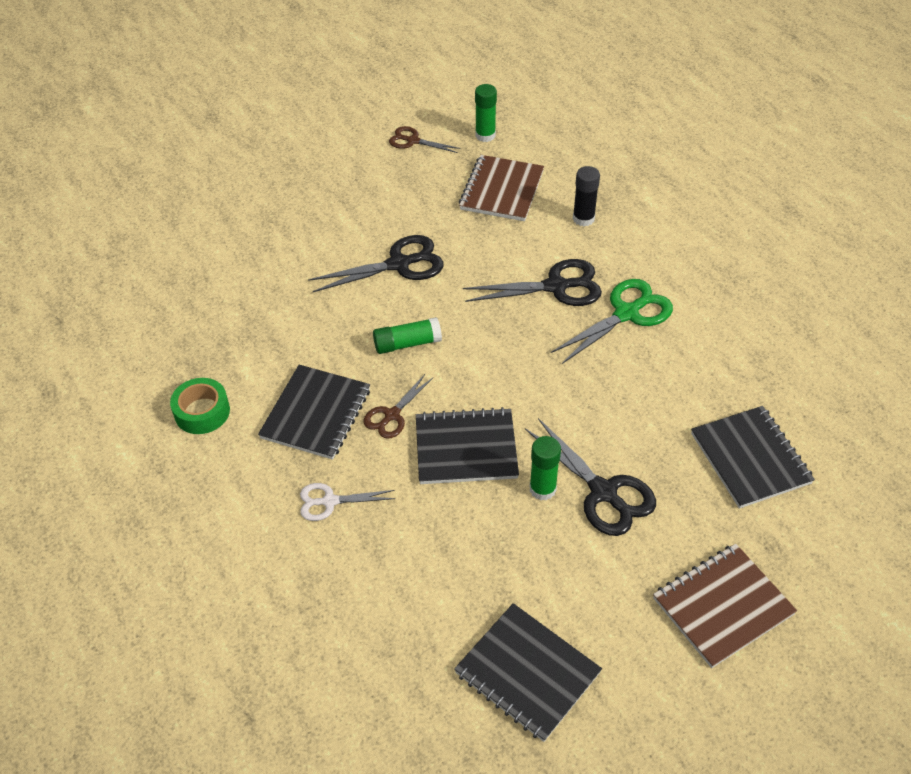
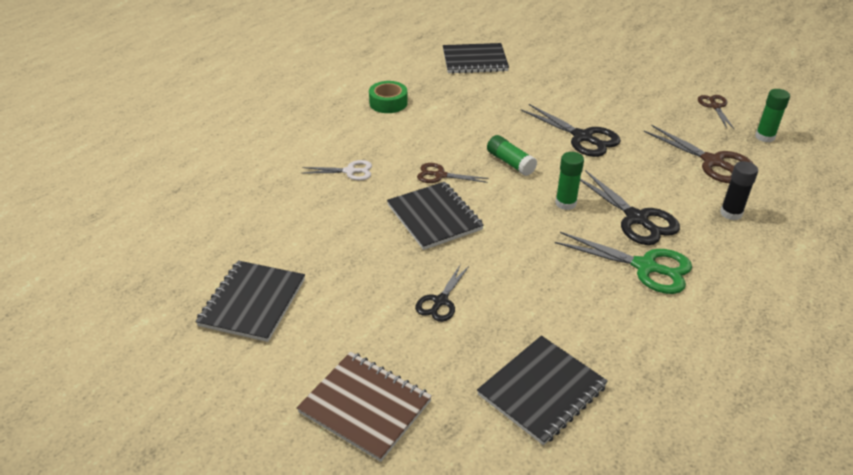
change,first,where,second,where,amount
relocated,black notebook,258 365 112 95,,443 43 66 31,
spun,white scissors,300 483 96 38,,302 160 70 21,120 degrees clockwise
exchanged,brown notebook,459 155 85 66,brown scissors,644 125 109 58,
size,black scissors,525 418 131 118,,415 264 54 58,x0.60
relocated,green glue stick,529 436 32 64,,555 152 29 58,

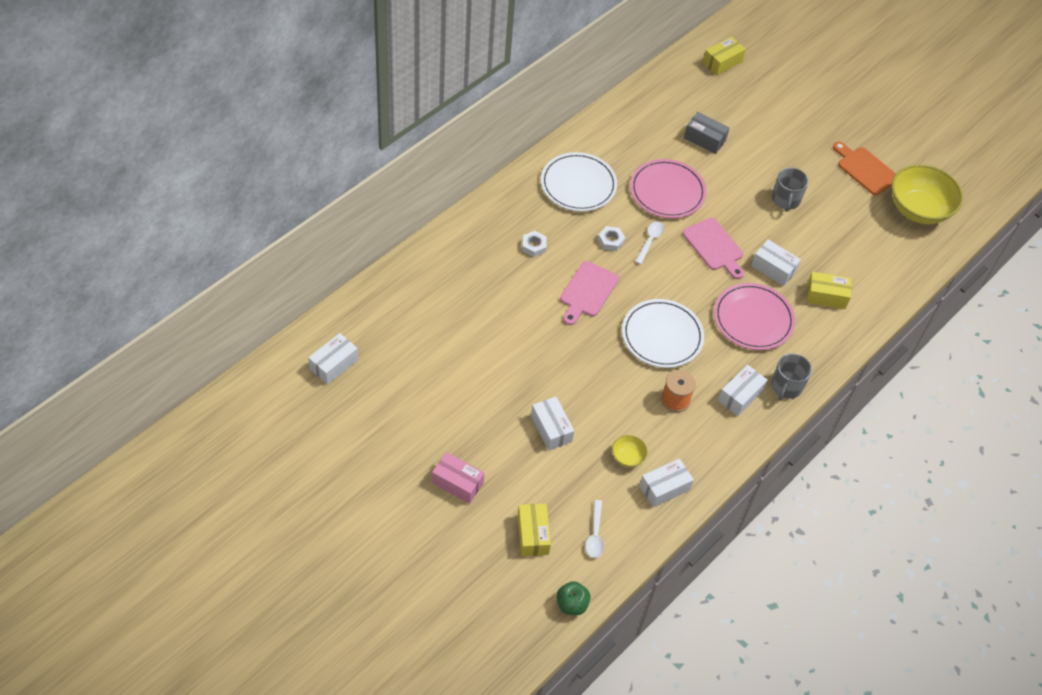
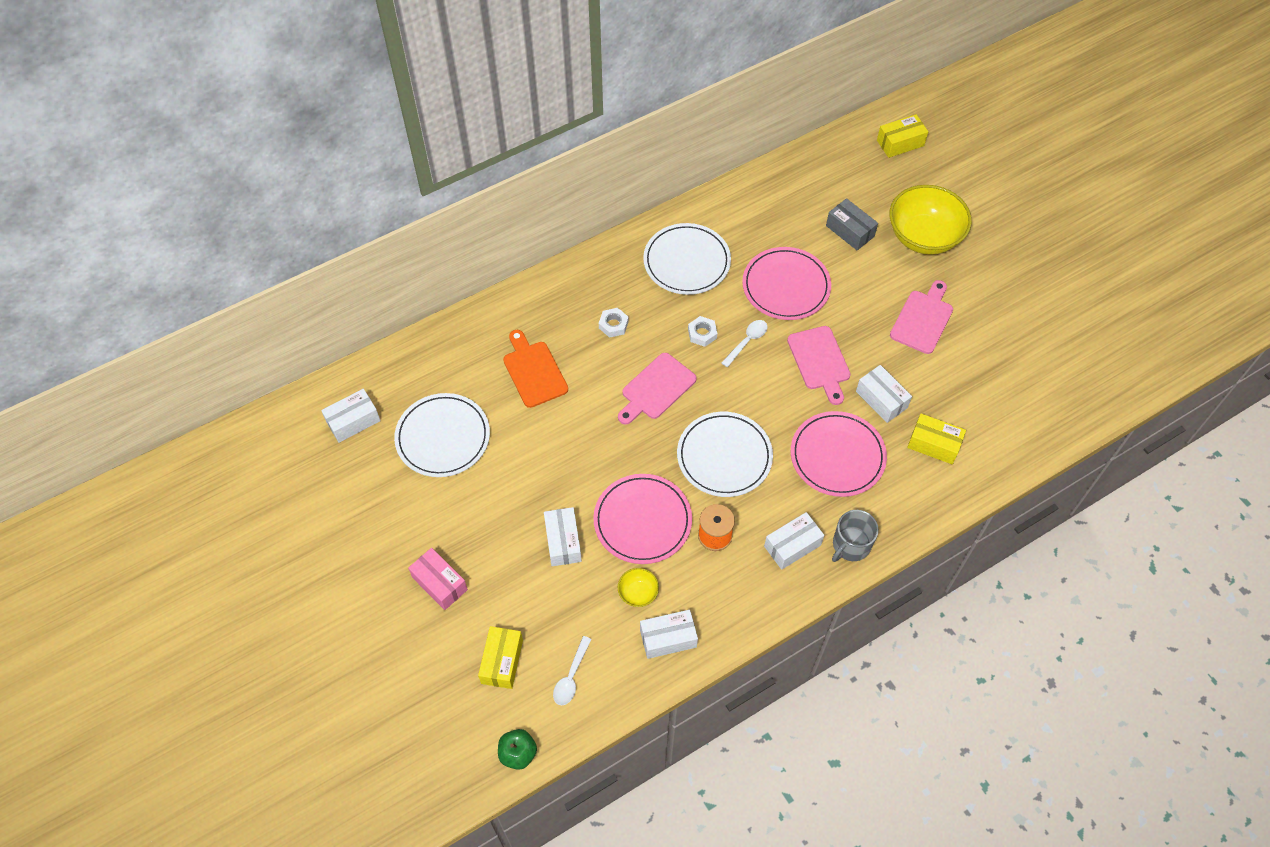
change,first,where,second,where,amount
exchanged,grey mug,772 167 37 45,pink cutting board,890 280 63 74,
relocated,orange cutting board,833 142 63 53,,503 330 65 78,
relocated,yellow bowl,892 164 71 60,,889 185 83 70,
appeared,,,white plate,394 393 96 84,
appeared,,,pink plate,593 474 99 90,

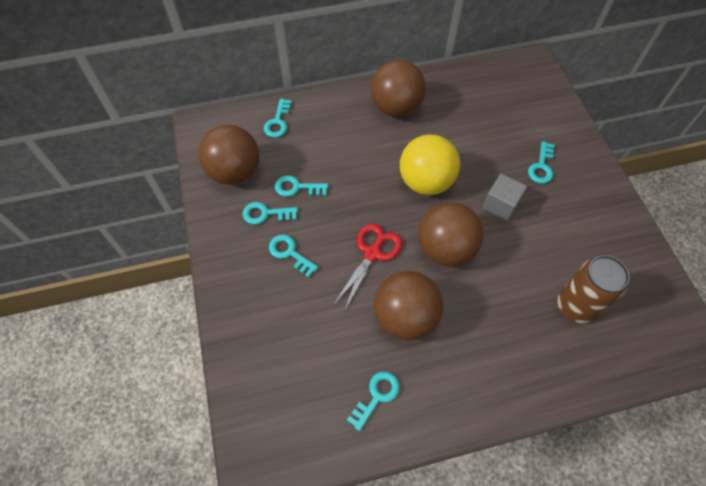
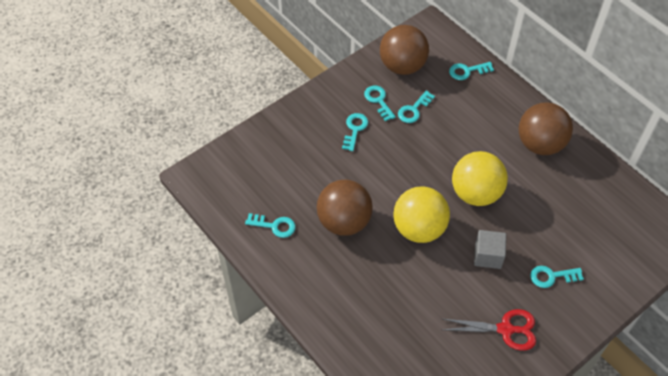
change,first,where,second,where,amount
spun,turquoise key,275 175 53 22,,398 91 37 32,120 degrees counterclockwise
relocated,red scissors,333 224 69 86,,442 309 94 42,
colour,brown ball,418 202 66 65,yellow ball,393 187 57 56,
missing,brown can,557 255 72 68,,,

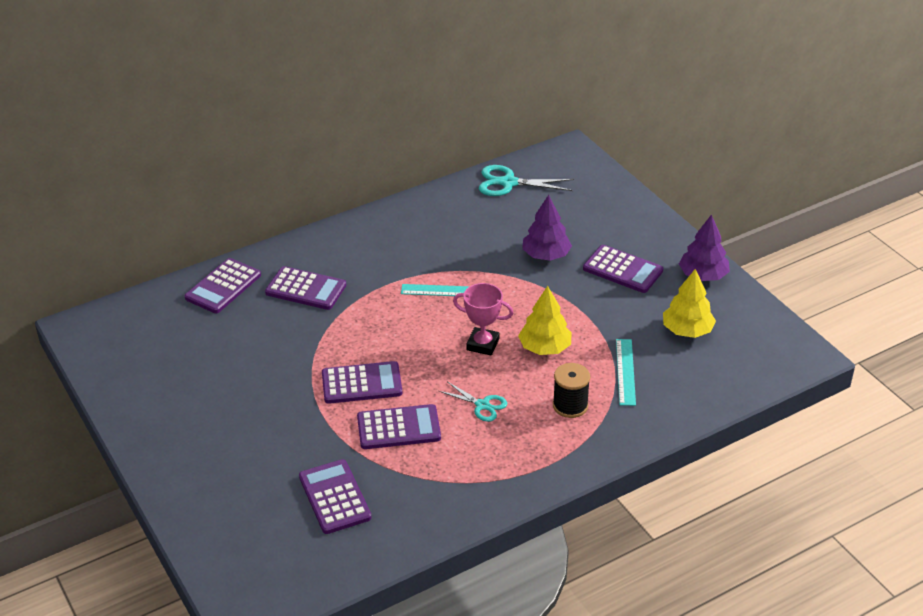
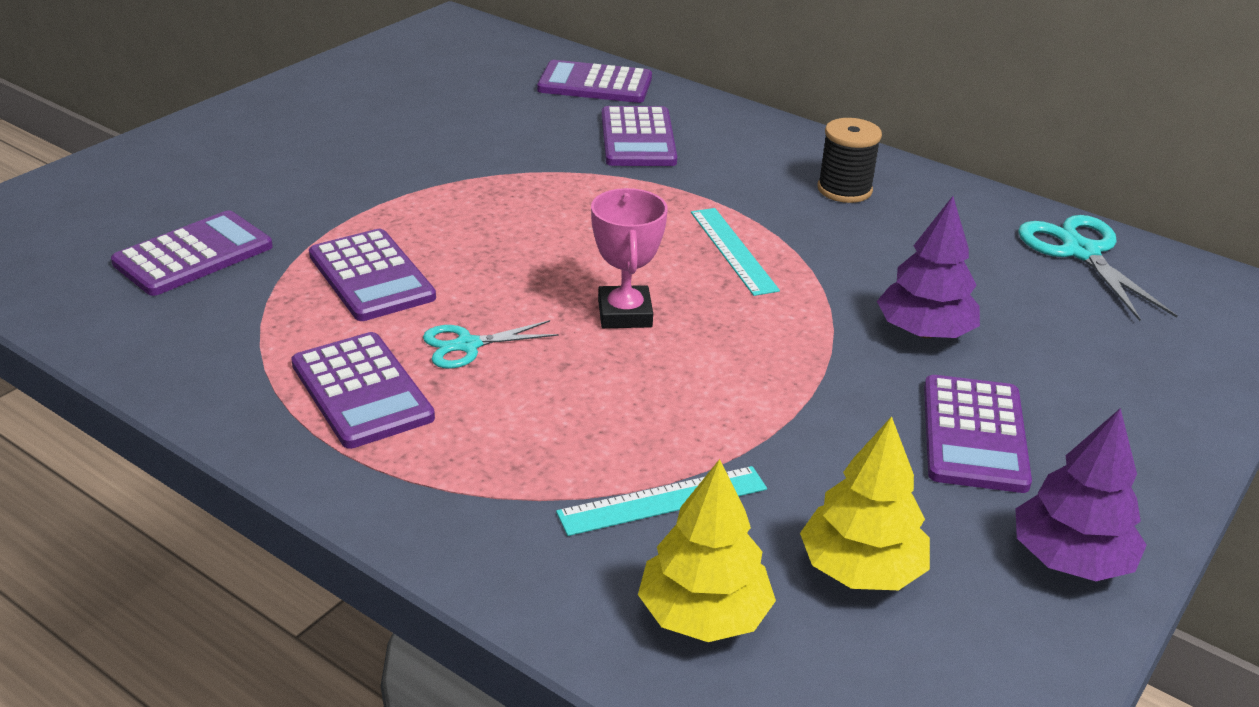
change,first,where,second,where,amount
relocated,purple calculator,322 361 80 43,,291 332 144 117,
spun,turquoise scissors,439 382 68 40,,423 320 136 48,60 degrees clockwise
relocated,yellow tree,518 286 54 69,,638 459 138 183,
relocated,black spool,553 363 37 55,,818 118 64 85,

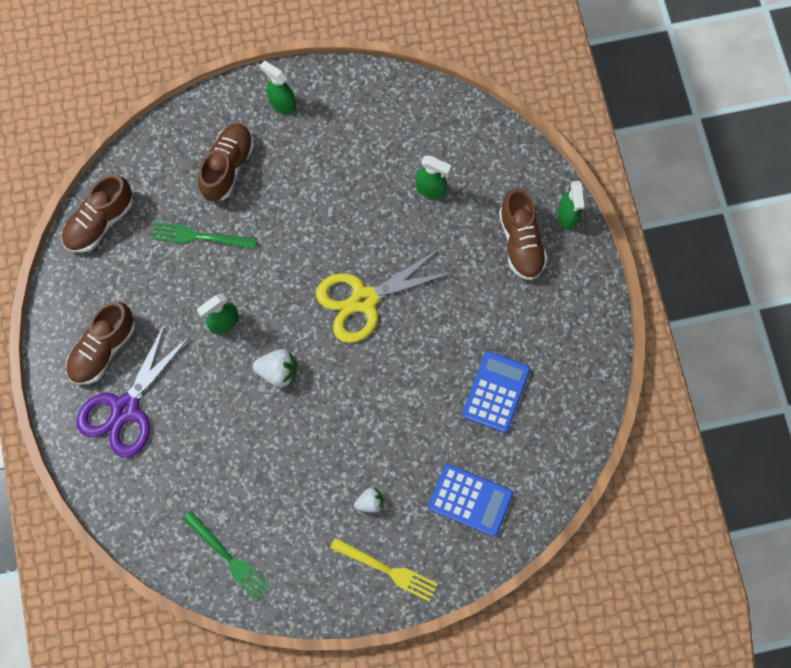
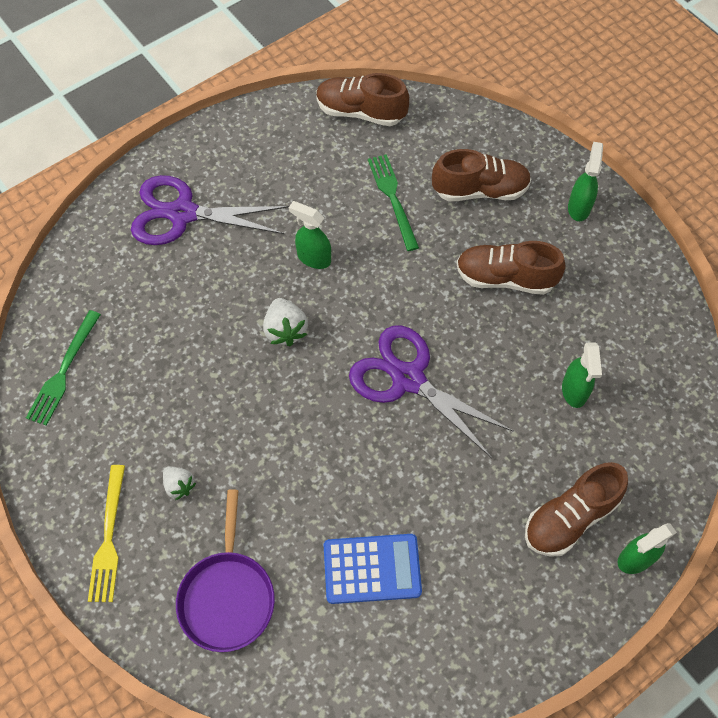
change,first,where,second,where,amount
relocated,brown shoe,66 302 69 83,,456 241 110 54,
colour,yellow scissors,316 247 139 96,purple scissors,349 326 164 132,
exchanged,blue calculator,428 464 85 72,purple pan,176 489 99 163,

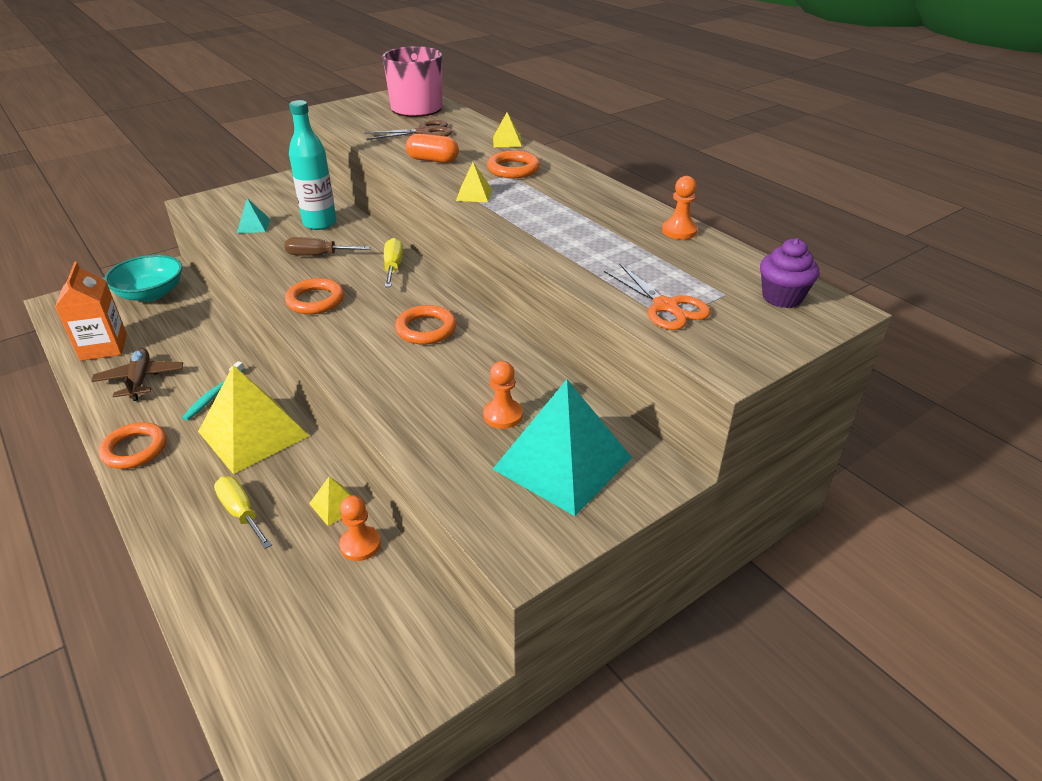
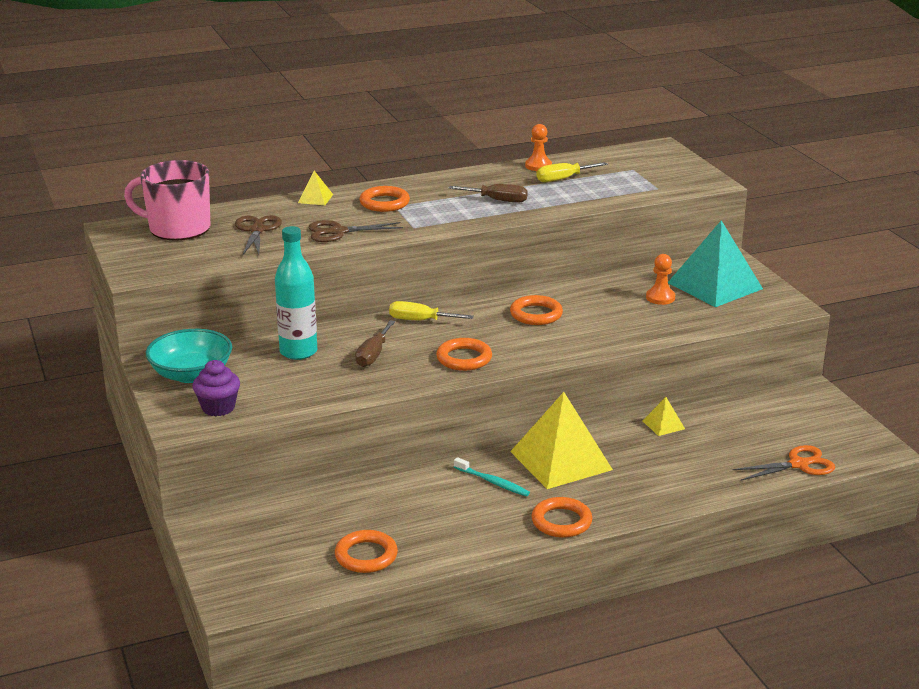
change,first,where,second,where,amount
exchanged,orange carton,55 262 72 99,orange ring,335 530 63 43,
missing,brown plane,92 348 91 53,,,
relocated,turquoise bowl,104 254 78 48,,146 329 86 54,
relocated,yellow screwdriver,214 476 58 73,,536 162 72 20,
missing,turquoise pyramid,237 198 34 35,,,
missing,orange pawn,339 495 42 66,,,
exchanged,orange capsule,406 134 53 29,brown scissors,308 220 95 22,
missing,yellow pyramid,456 162 36 40,,,
relocated,orange scissors,604 264 107 66,,733 445 102 36,
relocated,purple cupcake,760 238 59 70,,193 360 47 56,
appeared,,,brown screwdriver,448 184 80 19,

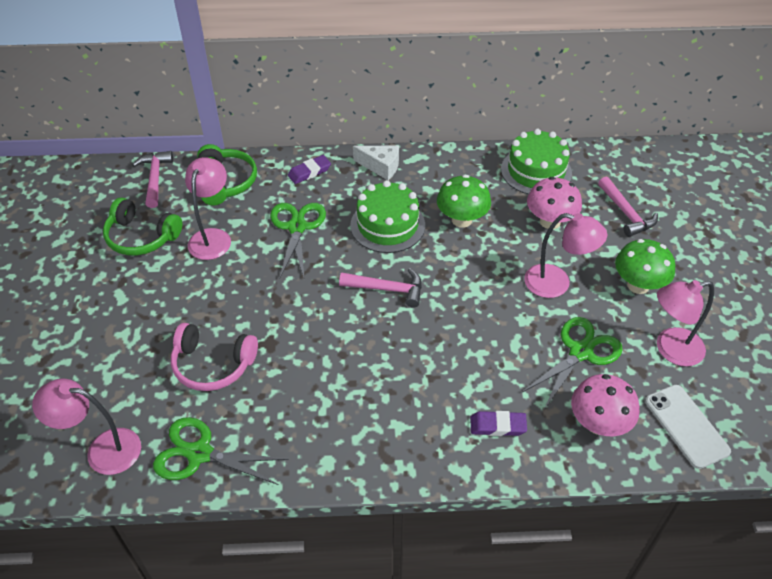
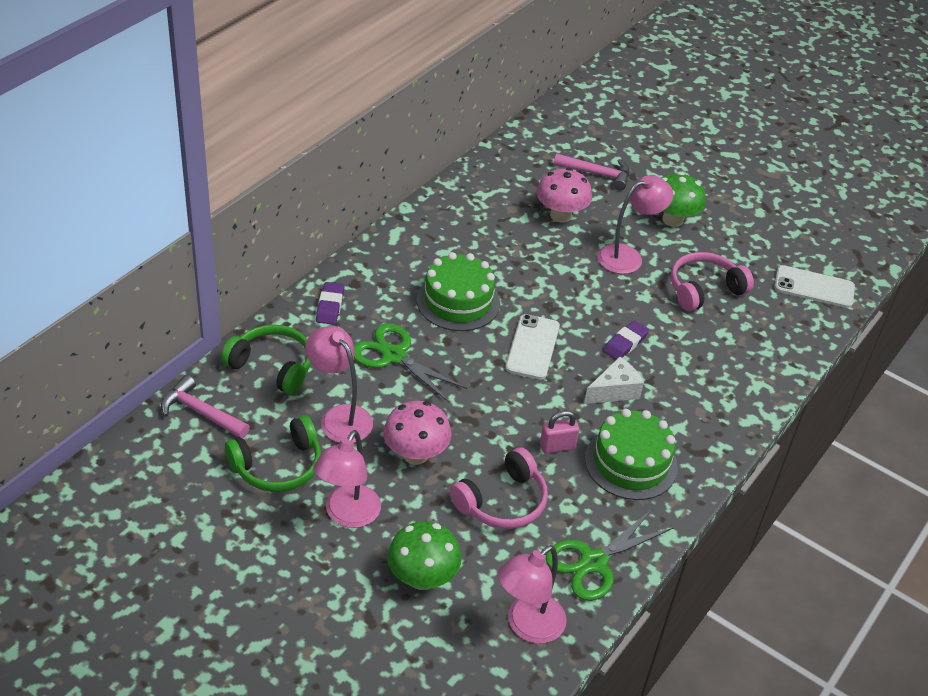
change,first,where,second,where,amount
exchanged,pink hammer,339 268 83 40,white phone,505 314 55 66,
relocated,white cheese,353 146 46 34,,584 357 60 47,
relocated,green mushroom,437 175 54 53,,387 521 75 69,
relocated,purple eraser,470 411 57 25,,603 320 46 40,
relocated,green cake,501 129 71 66,,585 409 93 91,
exchanged,green scissors,522 317 101 91,pink headphones,671 252 83 60,
relocated,pink mushroom,571 374 68 62,,383 401 68 64,
relocated,pink lamp,657 280 57 86,,313 430 68 98,
appeared,,,pink padlock,540 410 39 43,

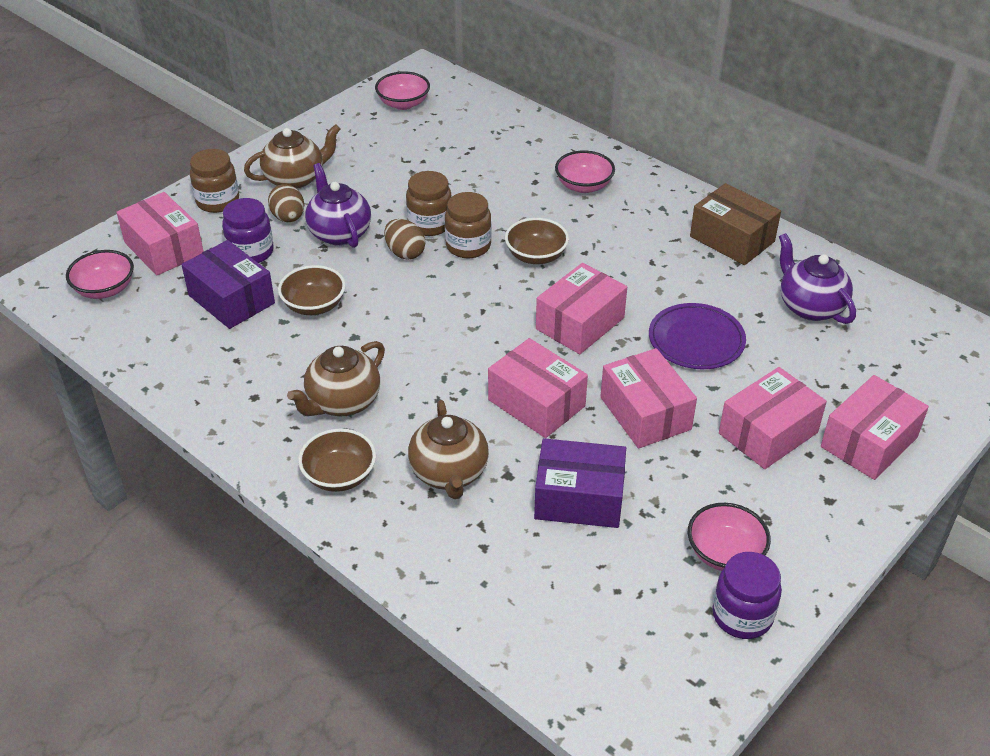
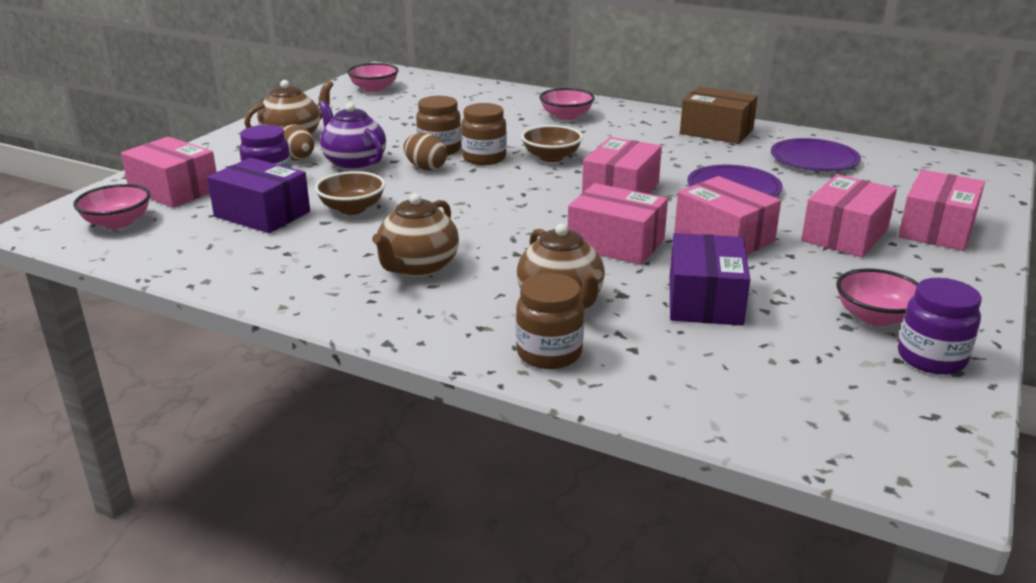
change,first,where,second,where,amount
relocated,brown jar,190 149 49 64,,516 273 68 96,
missing,brown bowl,298 428 78 64,,,
spun,purple box,534 438 92 90,,669 233 81 93,75 degrees counterclockwise
exchanged,purple teapot,779 233 77 91,purple plate,771 138 90 33,

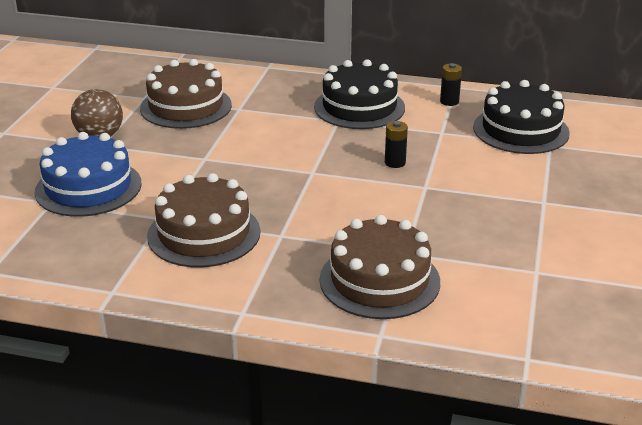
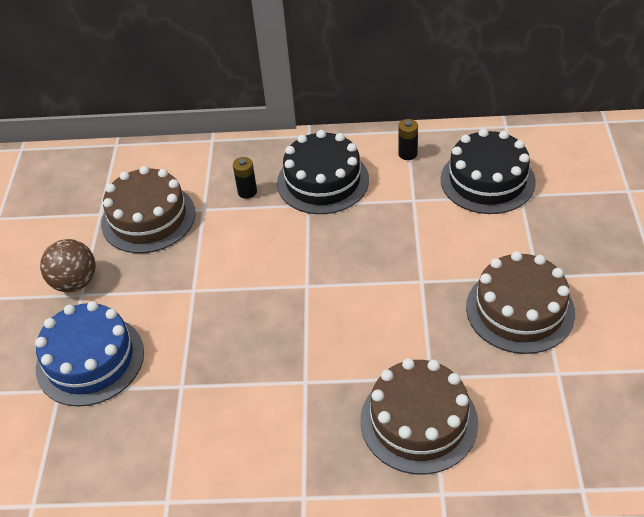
change,first,where,second,where,amount
relocated,brown cake,147 173 114 94,,466 251 109 103,
relocated,black battery,385 121 23 47,,233 157 24 42,

